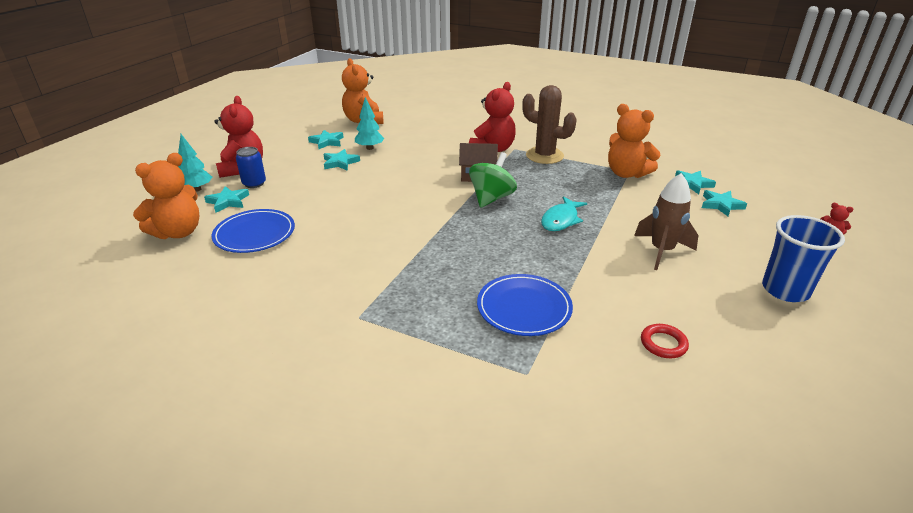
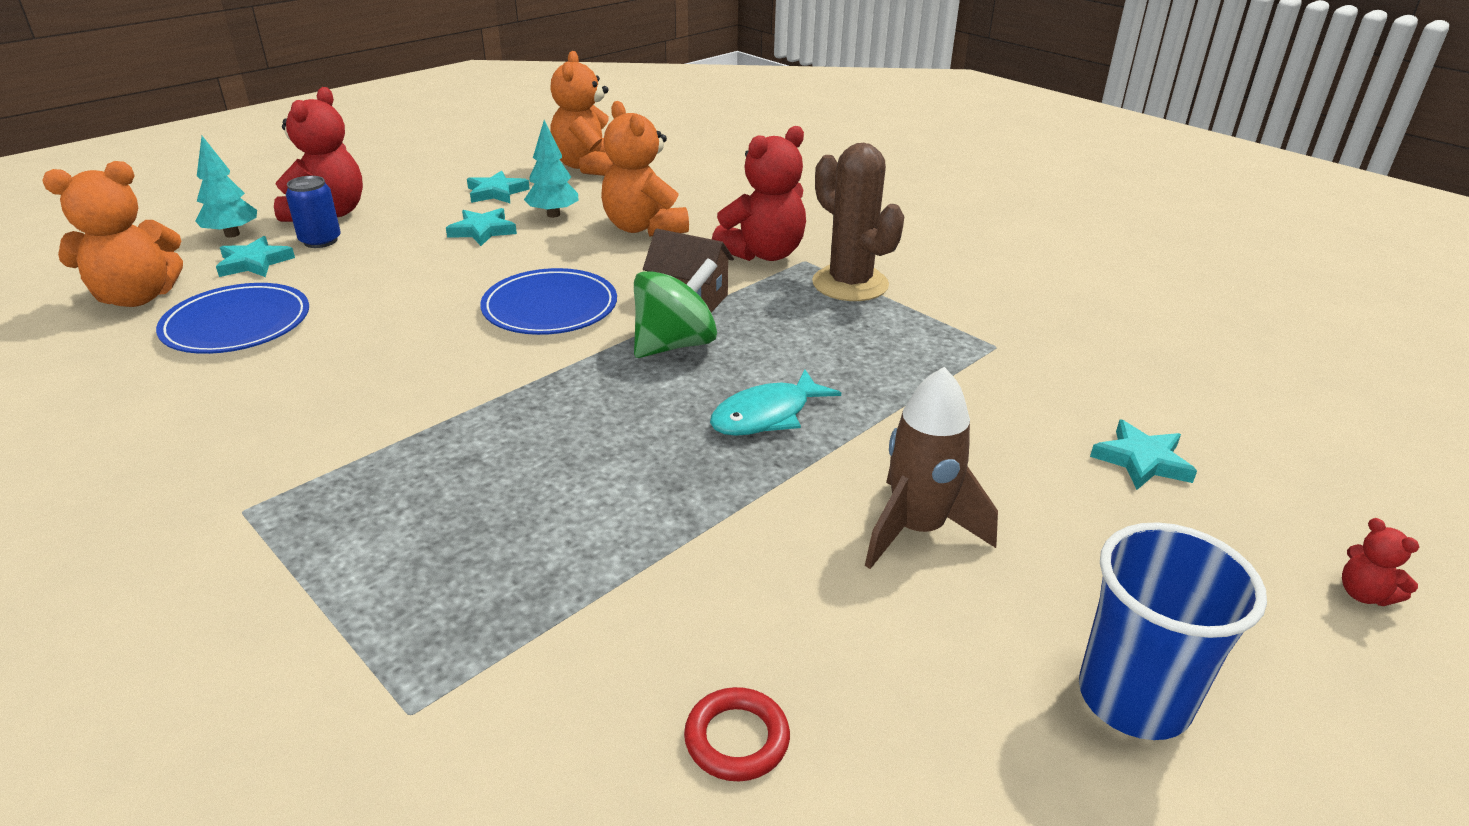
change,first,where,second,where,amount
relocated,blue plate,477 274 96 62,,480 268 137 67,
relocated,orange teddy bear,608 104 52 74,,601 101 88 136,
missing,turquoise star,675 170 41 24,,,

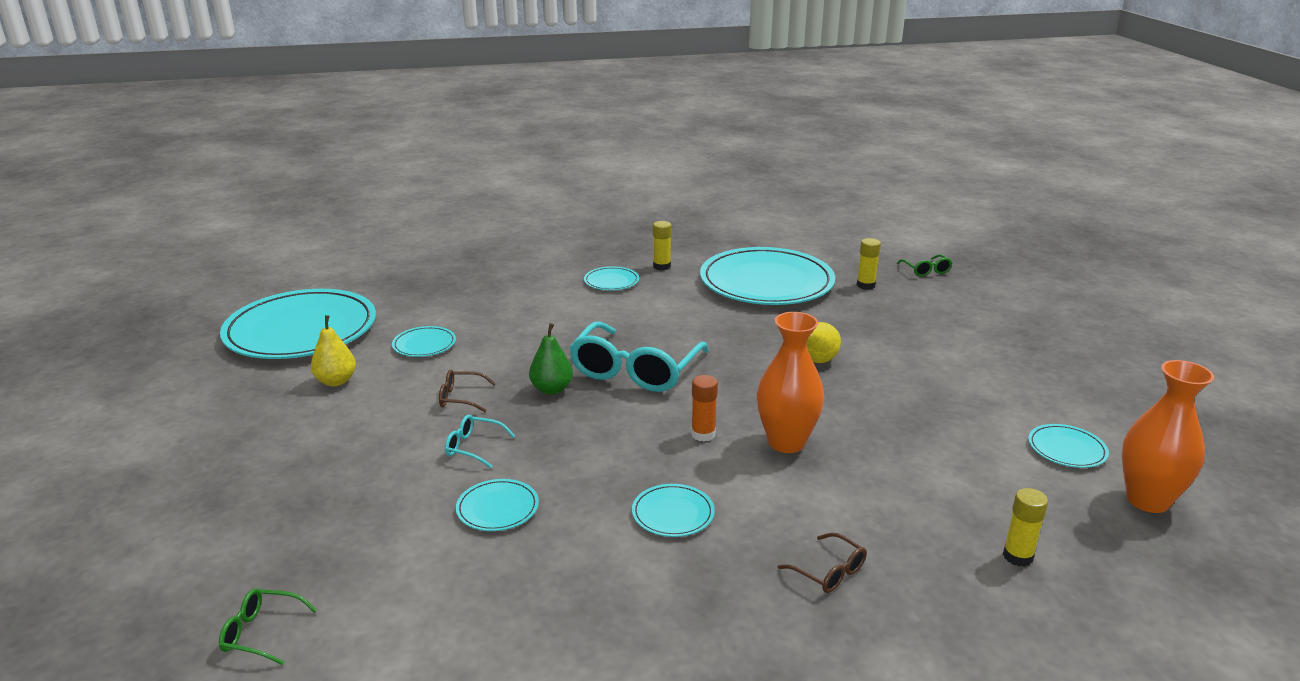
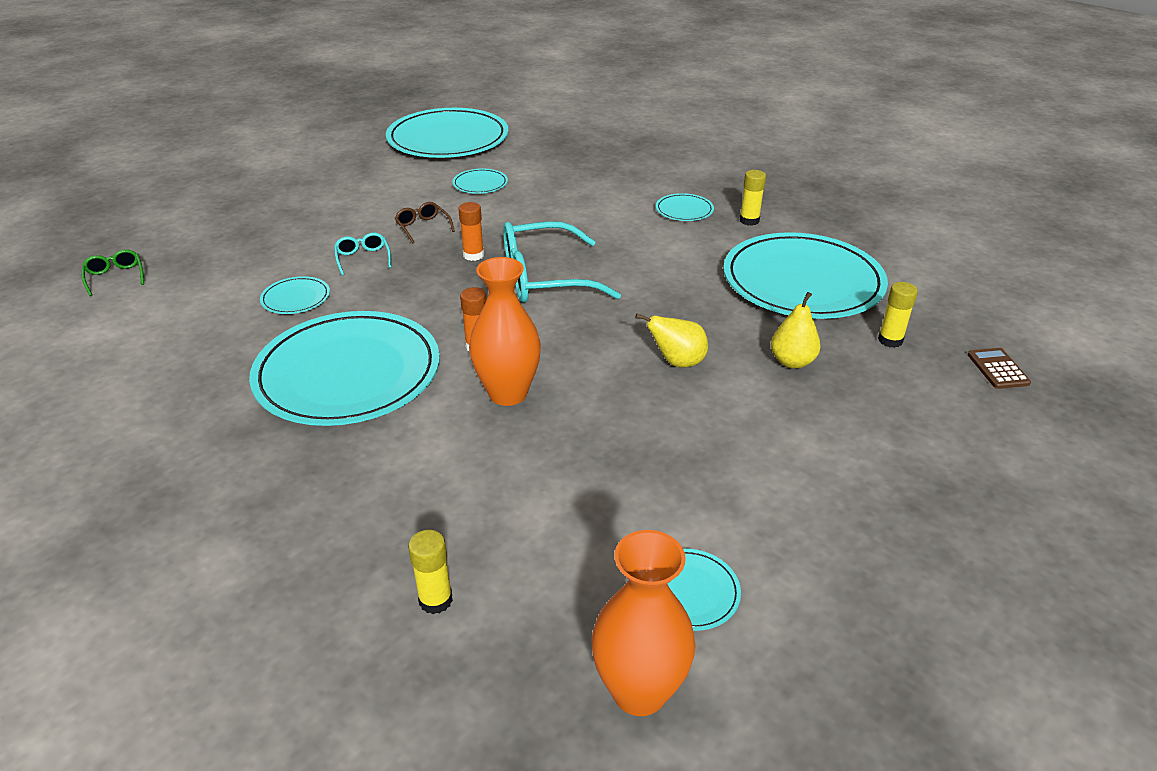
change,first,where,second,where,amount
relocated,yellow pear,311 315 45 71,,771 292 50 77,
exchanged,green pear,529 323 44 72,orange glue stick,458 202 26 59,
size,turquoise plate,632 484 83 53,,249 311 191 115,x2.42
missing,brown glasses,777 533 90 60,,,
exchanged,green glasses,897 254 56 23,brown calculator,968 348 63 41,

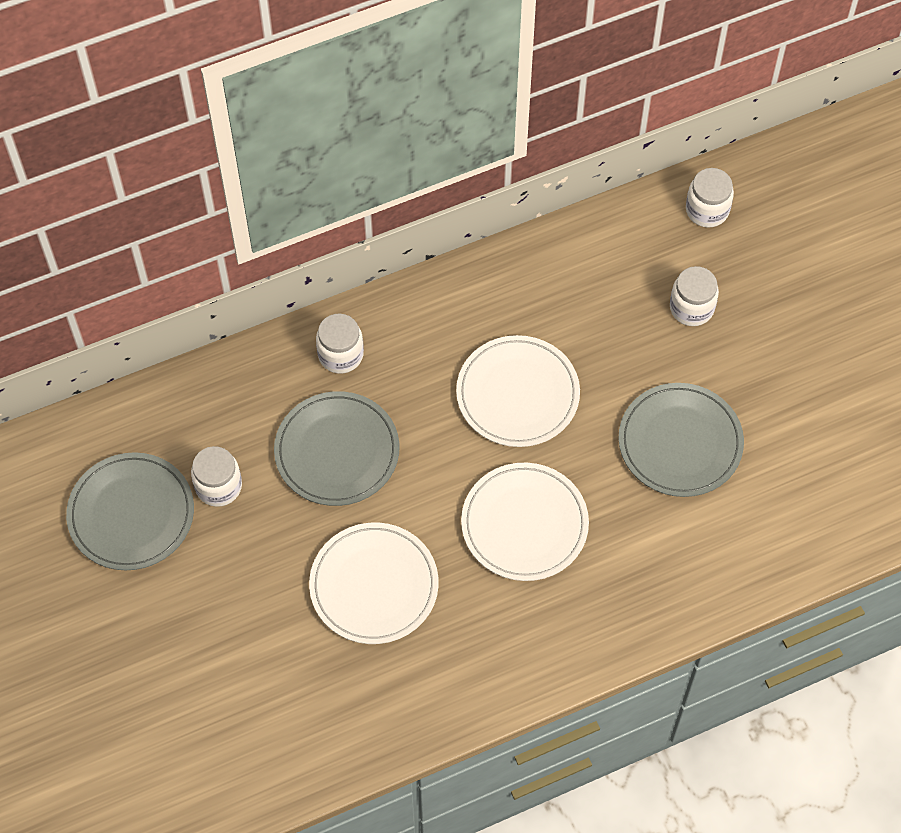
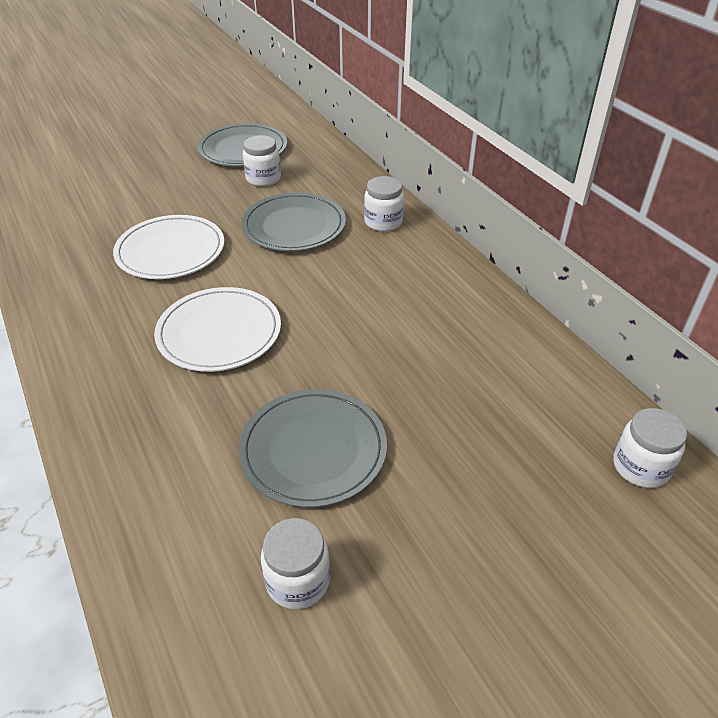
change,first,where,second,where,amount
missing,white plate,456 335 124 112,,,
relocated,white jar,670 266 49 60,,261 518 69 92,

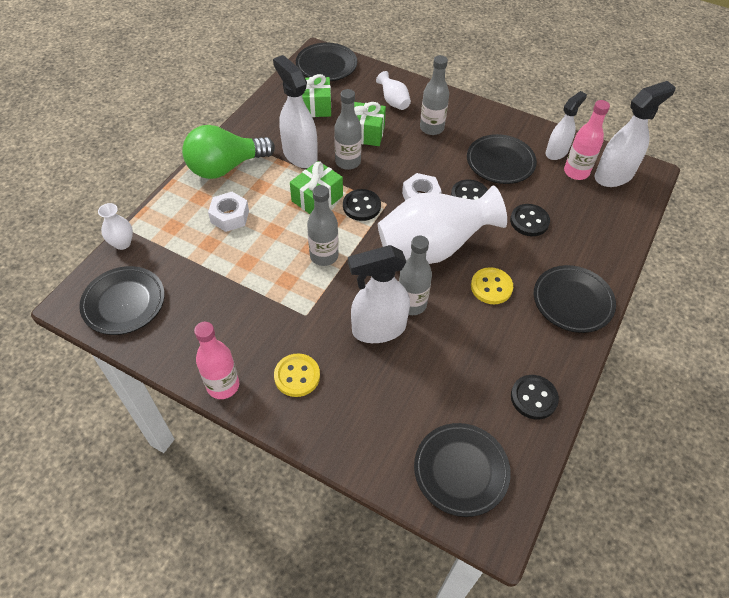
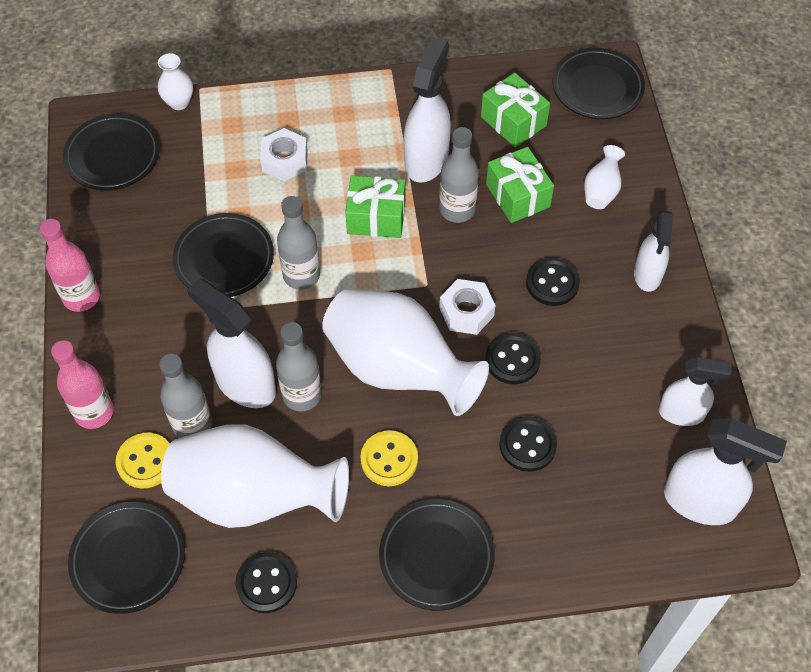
change,first,where,second,where,amount
missing,green light bulb,182 125 93 54,,,
relocated,yellow button,274 353 46 44,,116 433 54 56,
relocated,black button,343 189 38 32,,526 257 54 49,
relocated,grey bottle,420 55 29 80,,159 354 53 84,
relocated,black plate,467 134 70 50,,173 213 101 84,
relocated,pink bottle,564 100 46 80,,51 340 63 89,
appeared,,,white vase,161 424 188 104,
appeared,,,white spray bottle,634 210 39 82,

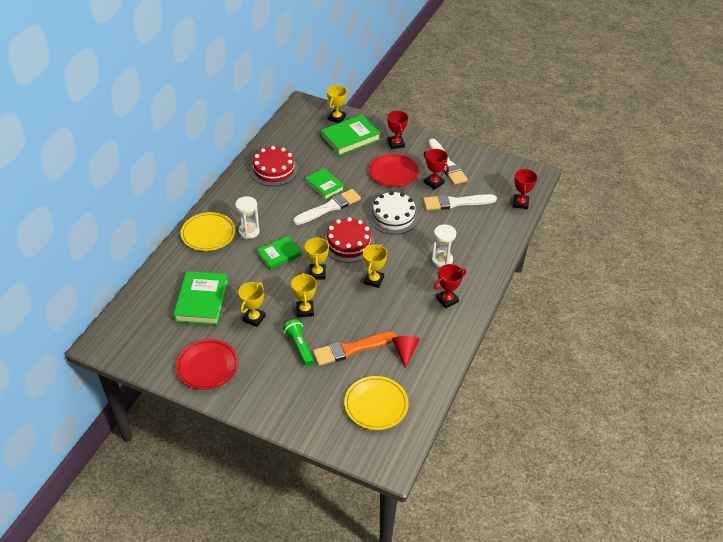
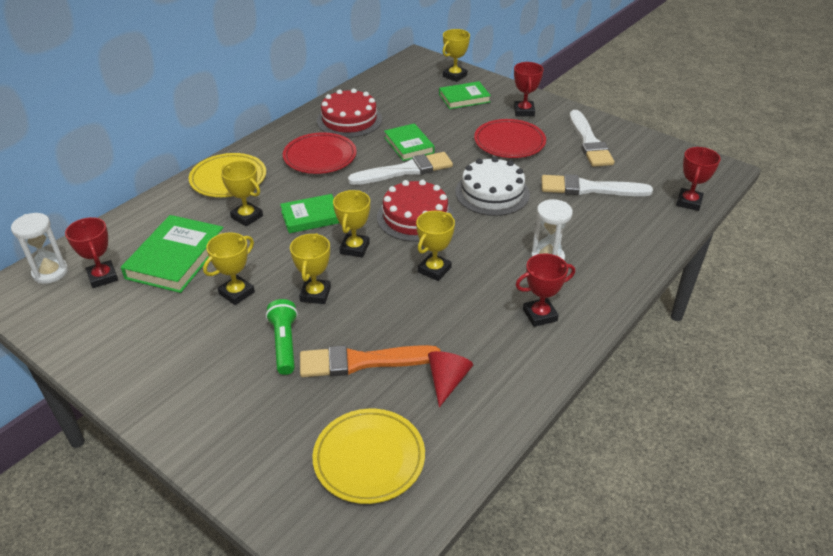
change,first,where,second,where,amount
relocated,red plate,176 339 62 51,,283 133 74 41,
relocated,white hourglass,235 196 25 43,,11 213 57 71,
size,green book,320 115 61 41,,439 81 52 28,x0.65
relocated,red trophy,424 149 25 41,,65 217 53 71,
appeared,,,yellow trophy,221 160 42 66,

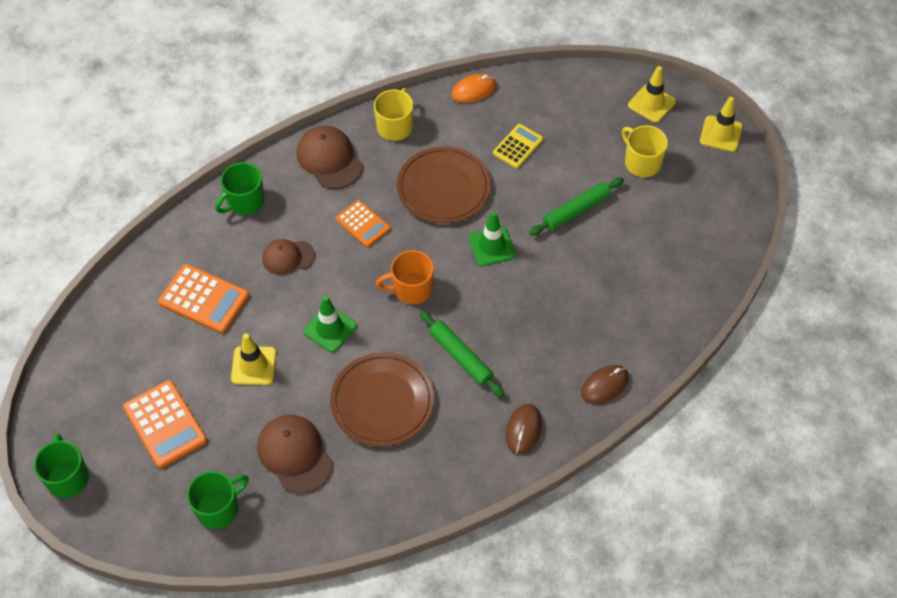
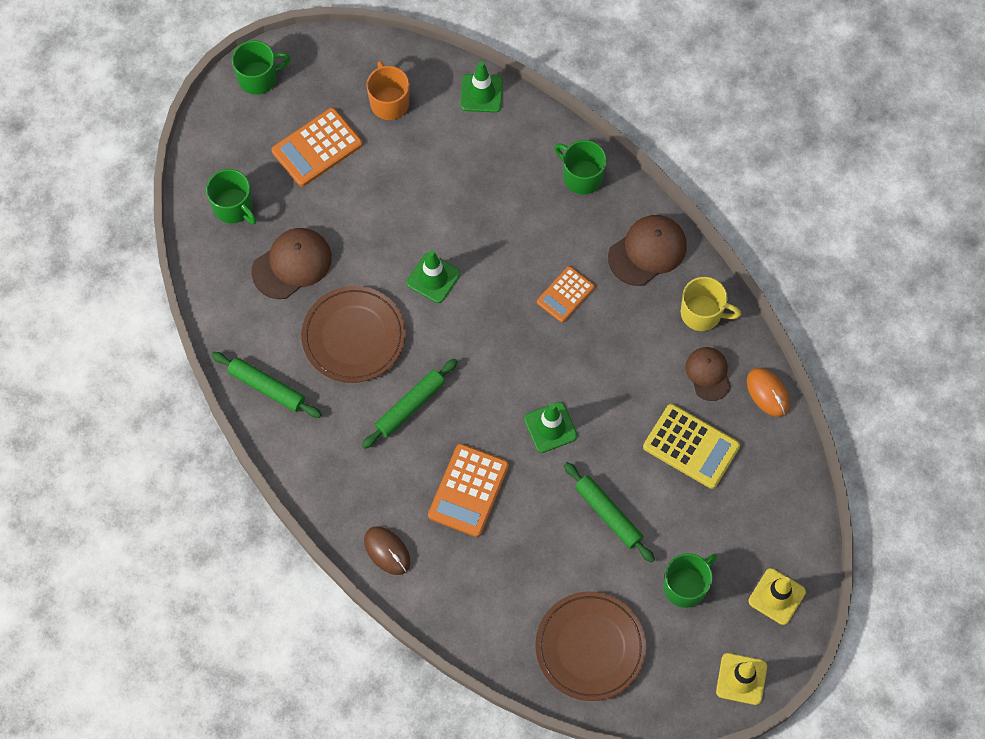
change,first,where,second,where,amount
relocated,orange calculator,158 264 91 70,,428 444 81 93,
missing,yellow traffic cone,231 334 45 51,,,
relocated,brown cap,262 239 53 36,,685 347 46 54,
relocated,orange mug,376 250 58 54,,366 61 44 59,
relocated,brown plate,397 146 94 77,,535 592 111 109,
size,yellow calculator,493 124 50 44,,643 404 97 85,x1.55
missing,brown mouse,506 404 36 51,,,
colour,yellow mug,622 125 46 52,green mug,663 553 54 55,
appeared,,,green rolling pin,211 352 111 66,
appeared,,,green traffic cone,460 61 43 52,

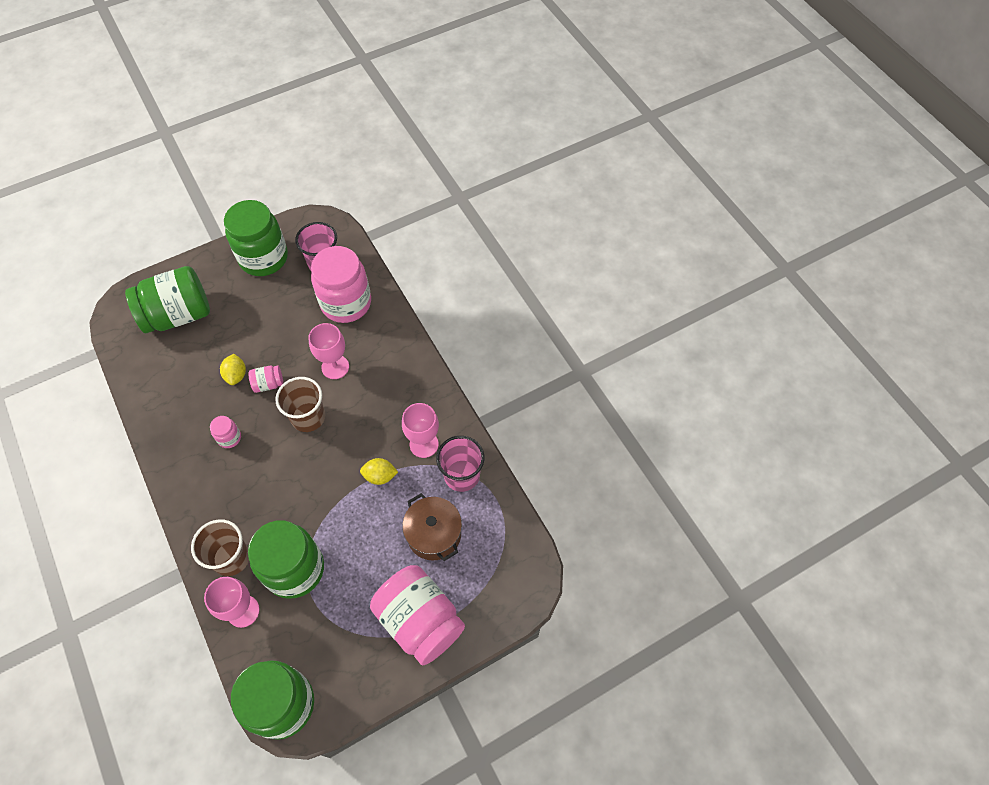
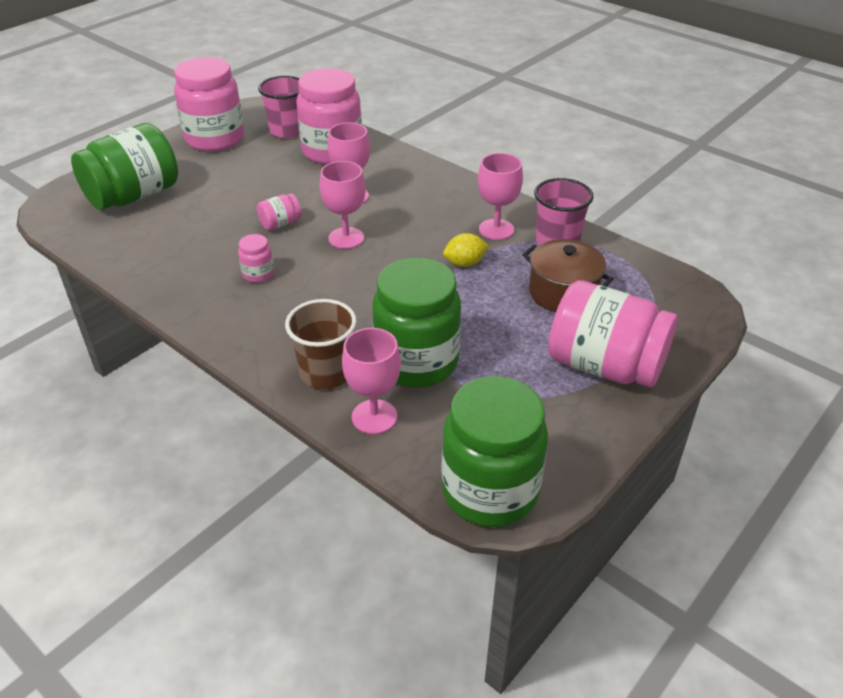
change,first,where,second,where,amount
missing,yellow lemon,220 354 26 31,,,
colour,green jar,224 200 64 76,pink jar,174 57 70 95,
exchanged,brown cup,275 377 50 55,pink goblet,320 161 46 88,

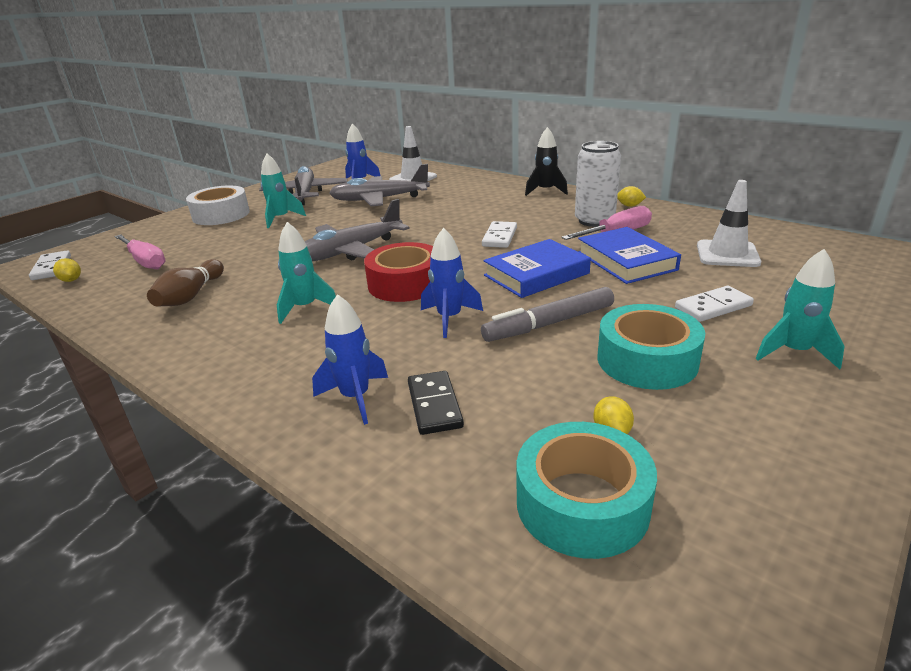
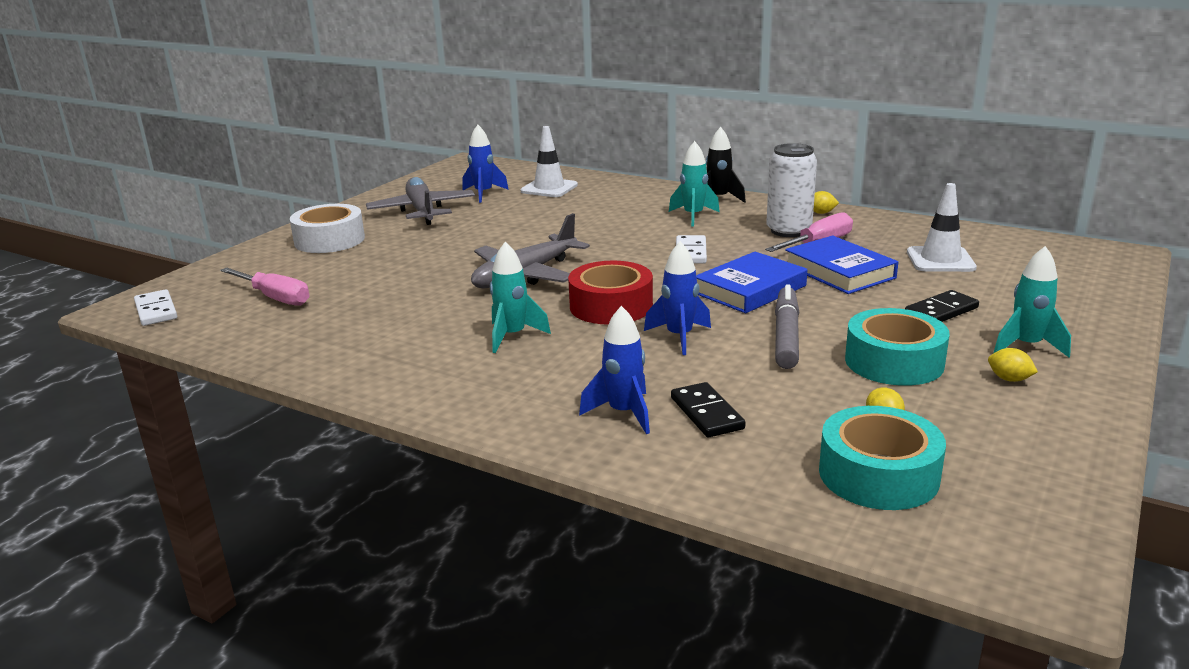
change,first,where,second,where,amount
relocated,yellow lemon,53 258 28 24,,988 348 50 34,
missing,brown bowling pin,147 259 77 48,,,
relocated,turquoise rocket,261 154 45 74,,669 141 51 86,
missing,grey plane,329 164 101 42,,,
spun,grey marker,481 287 133 55,,775 284 24 85,135 degrees clockwise
colour,white domino,675 286 79 36,black domino,905 290 74 32,

